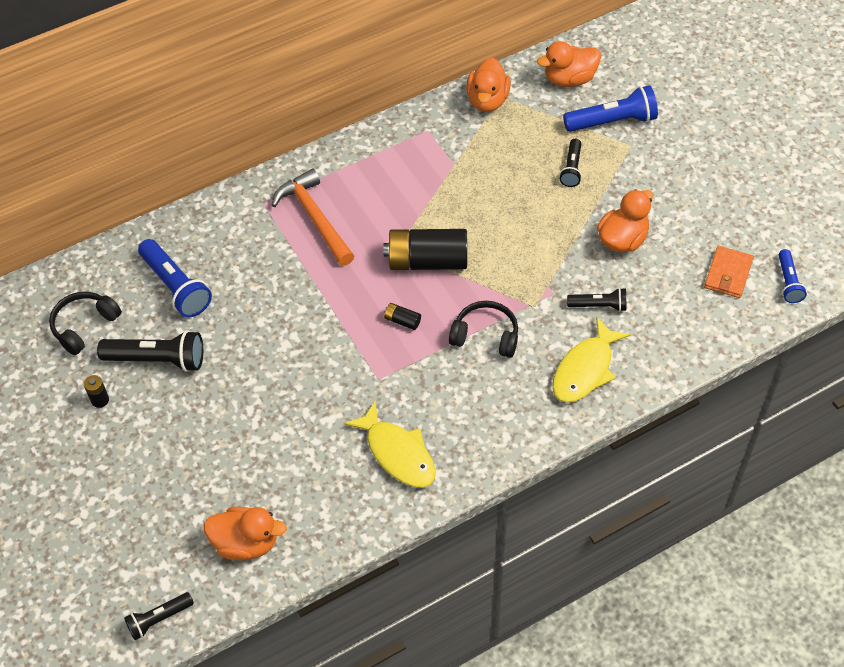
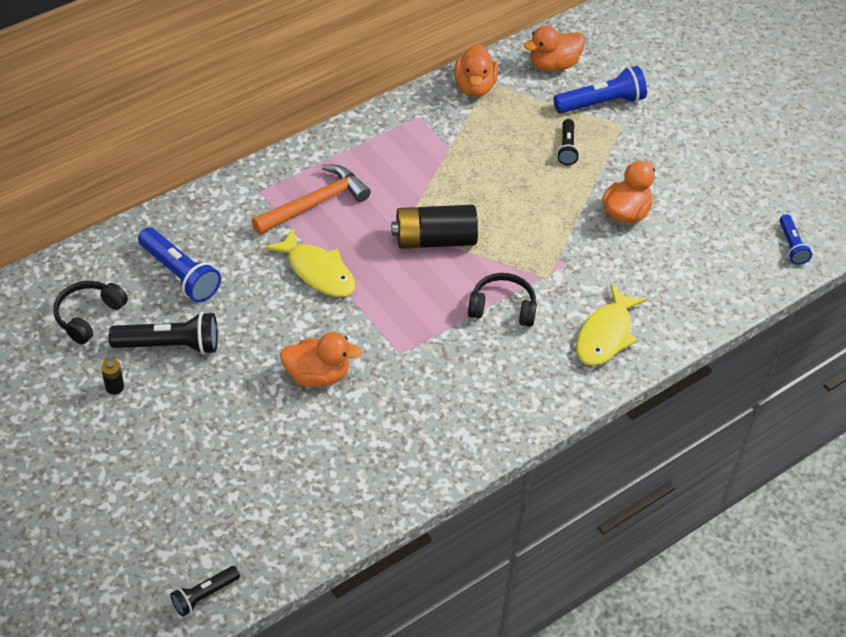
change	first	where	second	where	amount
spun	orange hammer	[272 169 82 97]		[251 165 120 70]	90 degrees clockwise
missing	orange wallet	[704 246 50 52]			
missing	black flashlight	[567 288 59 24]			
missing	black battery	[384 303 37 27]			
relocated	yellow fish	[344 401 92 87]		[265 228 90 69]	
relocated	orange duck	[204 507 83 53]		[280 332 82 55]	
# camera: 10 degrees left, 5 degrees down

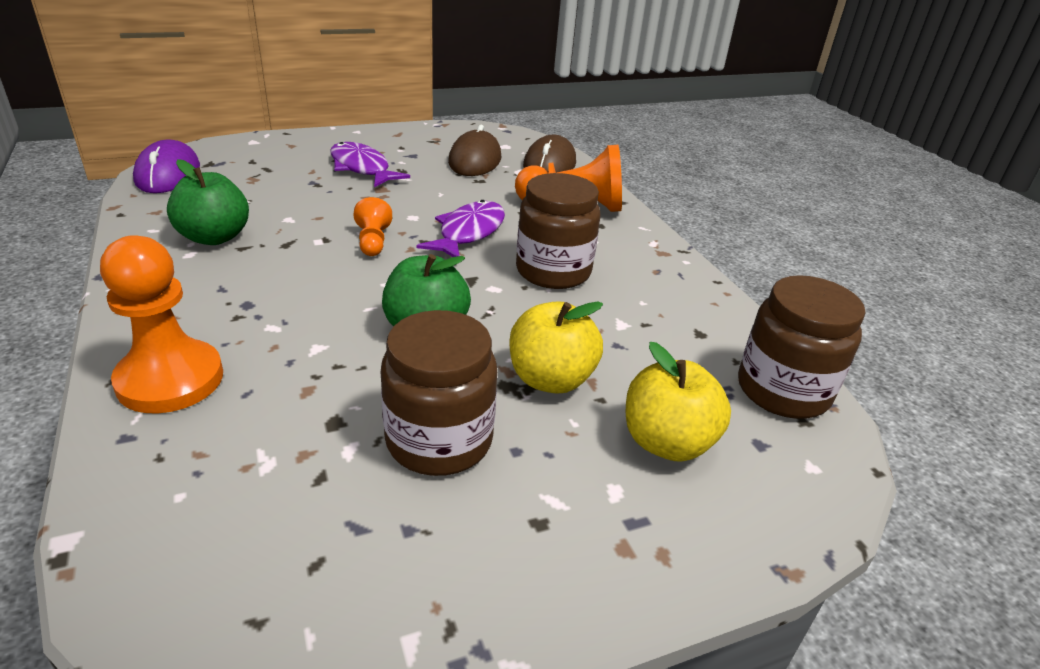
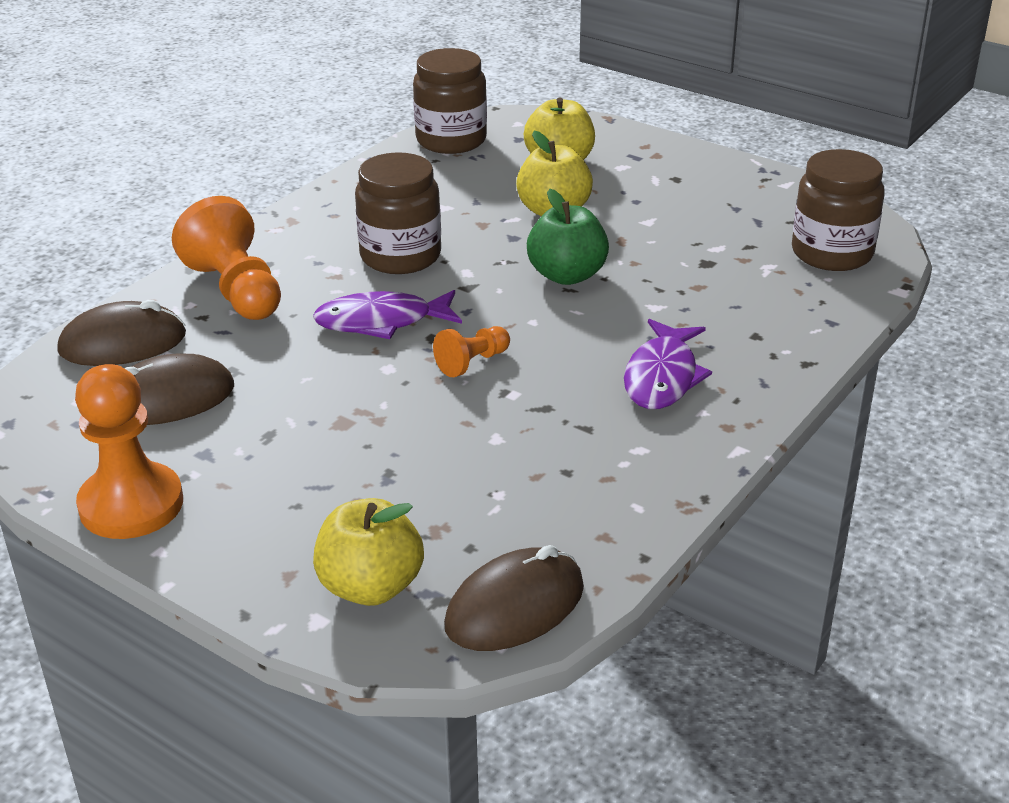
change	first	where	second	where	amount
colour	purple mouse	[133 139 67 54]	brown mouse	[444 545 140 106]	
relocated	purple fish	[330 142 80 45]		[624 319 88 90]	
missing	green apple	[167 159 82 86]			
relocated	orange pawn	[100 235 123 178]		[75 364 108 175]	
relocated	brown jar	[381 310 116 166]		[792 149 93 122]	
appeared			yellow apple	[313 498 111 108]	
# camera: 120 degrees left, 0 degrees up

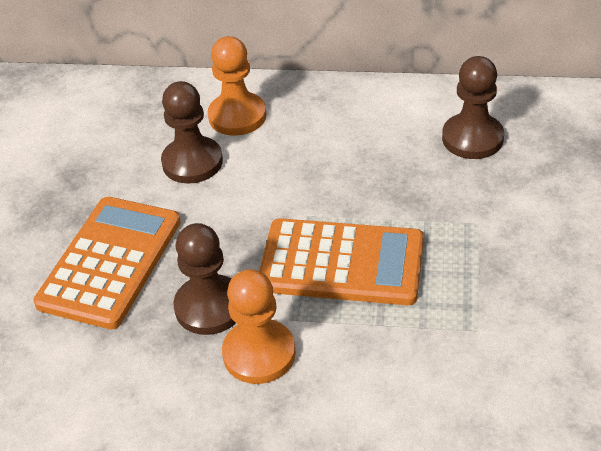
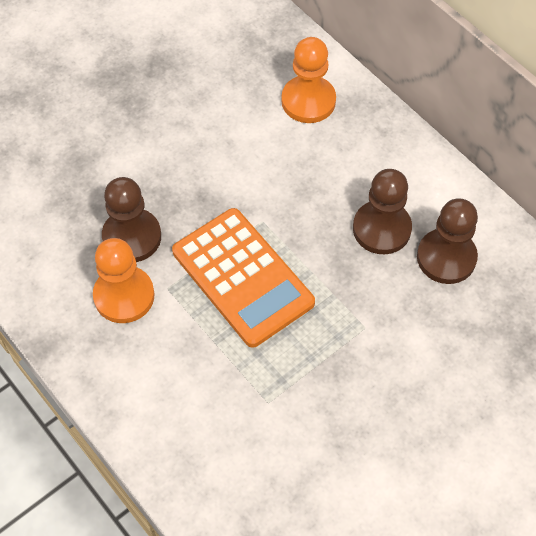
change	first	where	second	where	amount
relocated	brown pawn	[161 81 62 103]		[353 169 59 85]	
missing	orange calculator	[33 197 148 132]			
# camera: 40 degrees right, 15 degrees up

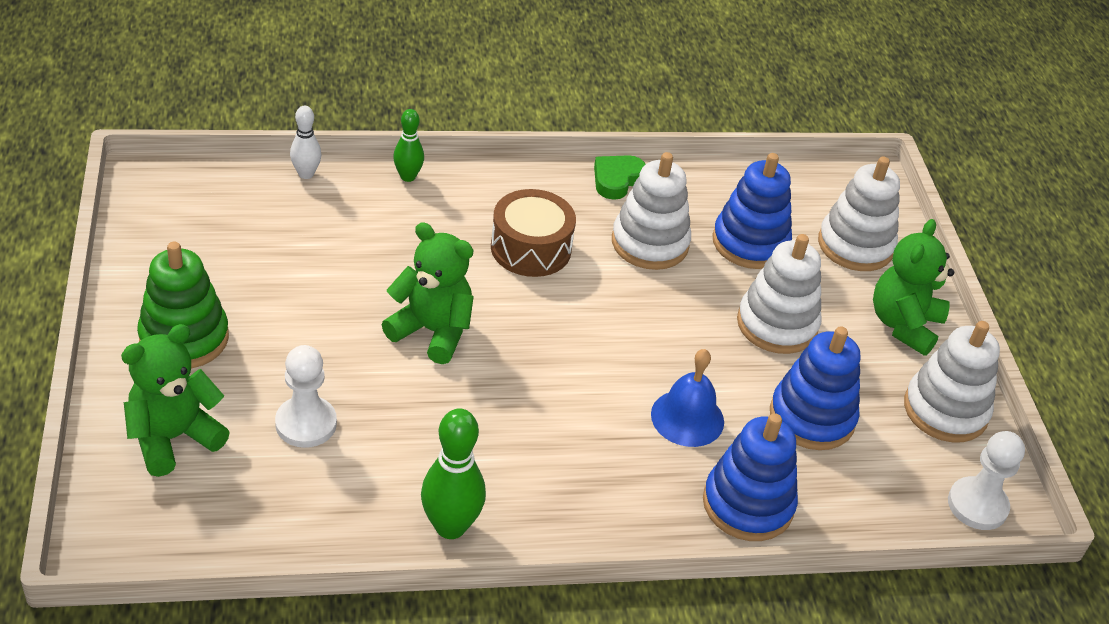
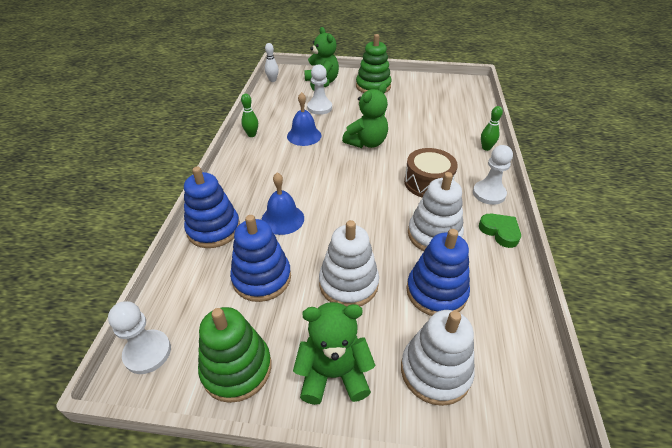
change	first	where	second	where	amount
relocated	white bowling pin	[290 105 31 74]		[265 43 14 39]	
spun	green teddy bear	[873 219 81 137]		[293 302 83 103]	45 degrees counterclockwise
colour	white stacking toy	[904 321 96 121]	green stacking toy	[198 307 73 96]	
size	green bowling pin	[421 408 65 131]		[241 94 17 43]	x0.60
appeared			blue bell	[287 92 35 54]	
appeared			white pawn	[473 145 40 60]	
# camera: 110 degrees right, 0 degrees up

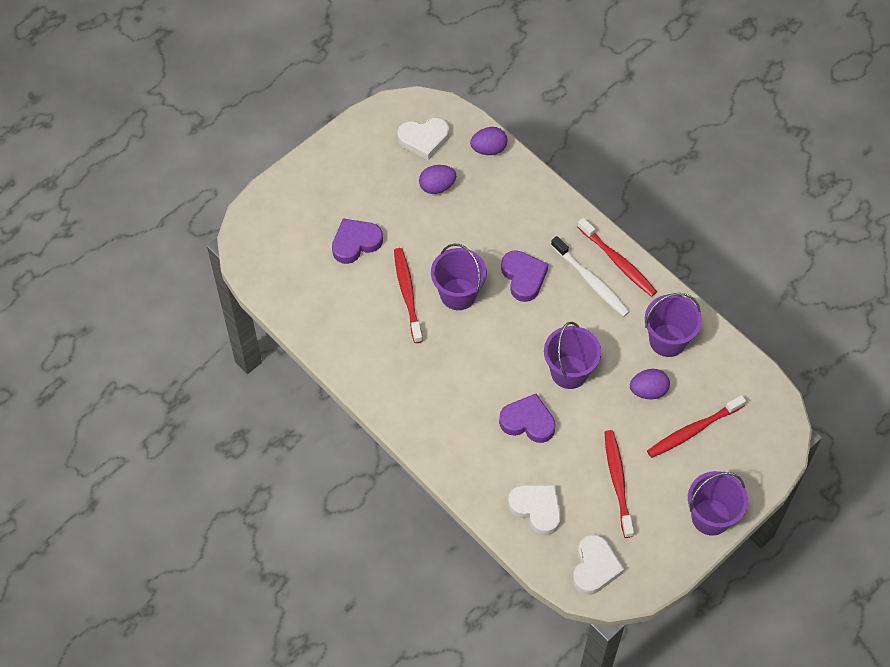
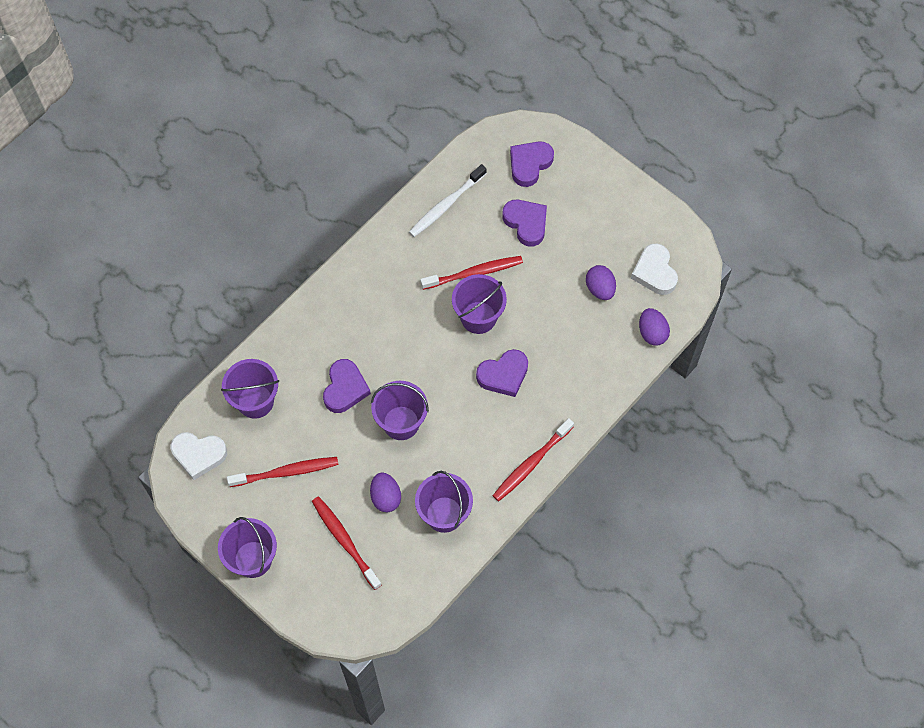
change	first	where	second	where	amount
relocated	white toothbrush	[551 236 79 80]		[409 164 78 73]	
exchanged	white heart	[508 485 53 50]	purple bucket	[221 359 58 60]	
appeared			purple heart	[510 141 44 46]	
# camera: 85 degrees right, 5 degrees up

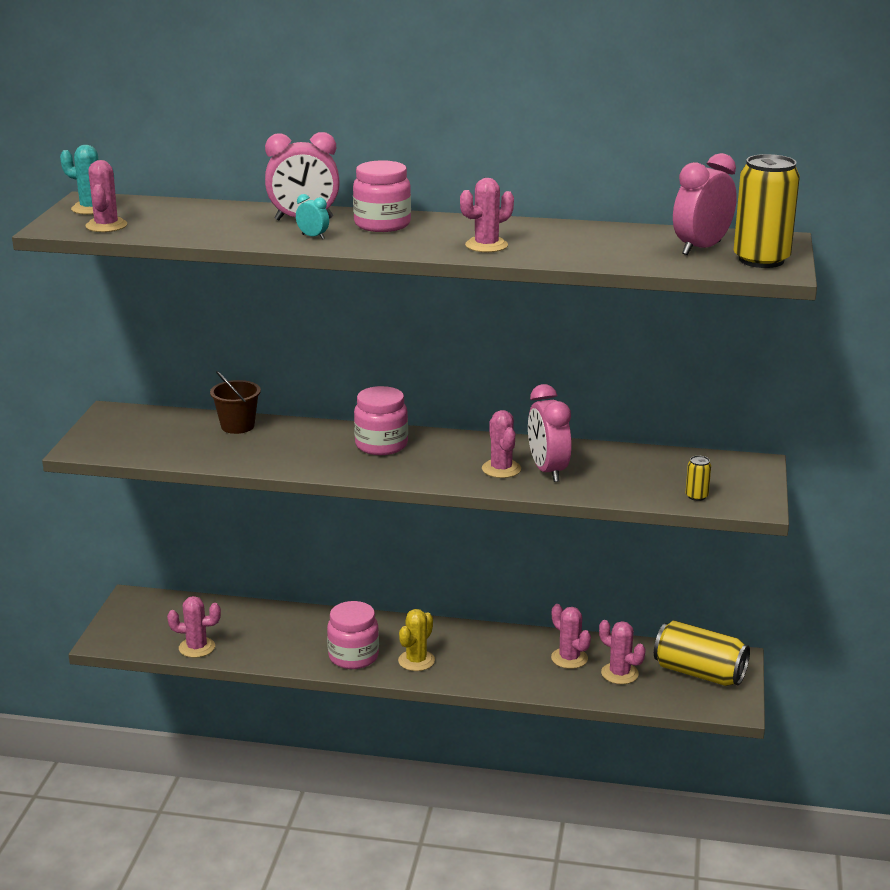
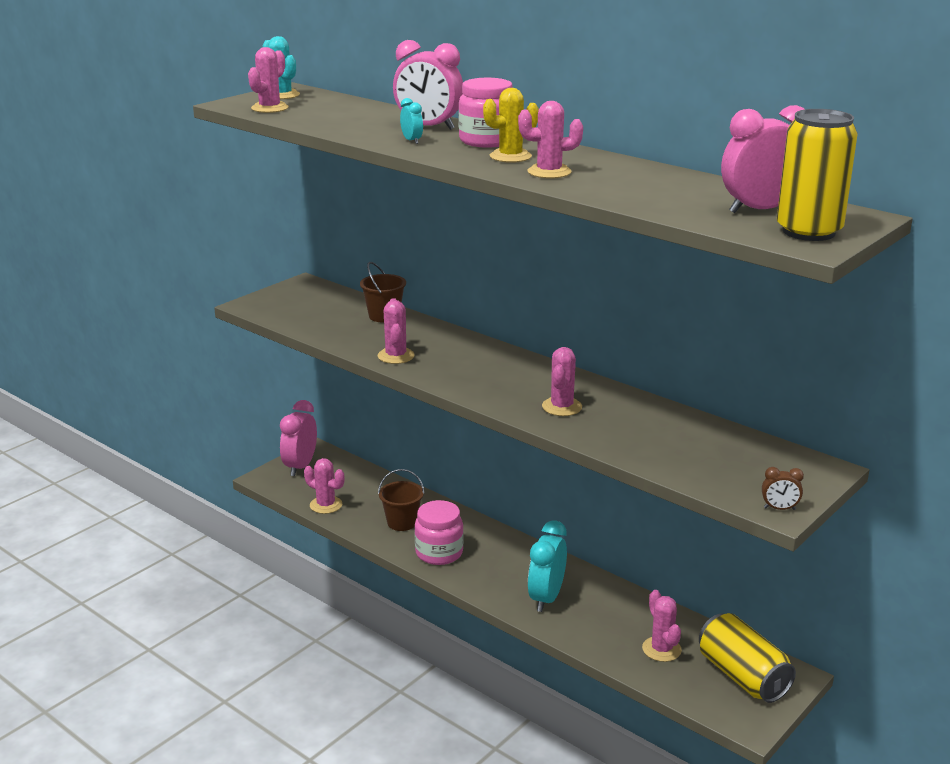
change	first	where	second	where	amount
relocated	pink clock	[528 384 44 98]		[280 400 37 76]	
missing	pink jar	[354 386 54 69]			
missing	yellow can	[686 456 25 45]			
relocated	pink cactus	[551 604 40 65]		[378 298 37 66]	
relocated	yellow cactus	[398 609 37 62]		[483 88 56 75]	
appeared			brown clock	[762 467 42 43]	
appeared			brown bucket	[378 469 47 62]	
appeared			turquoise clock	[528 521 39 91]	
# camera: 30 degrees right, 0 degrees up

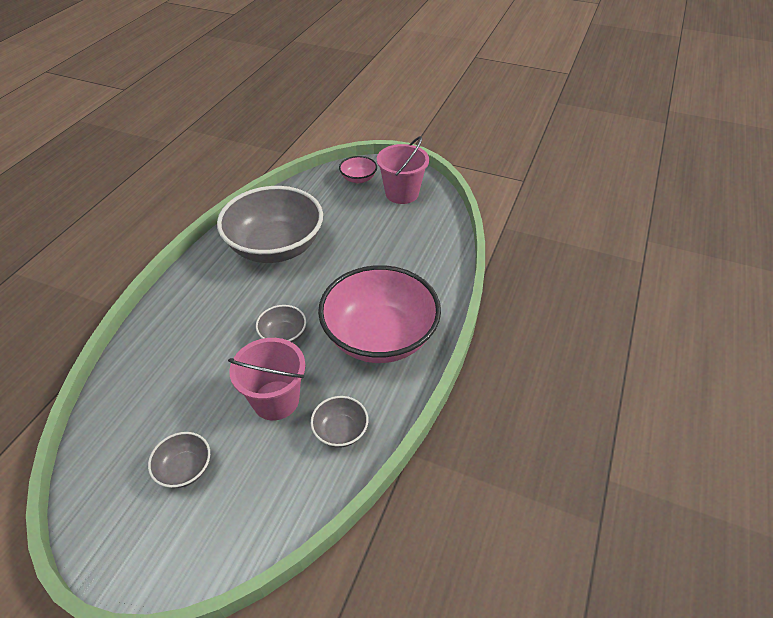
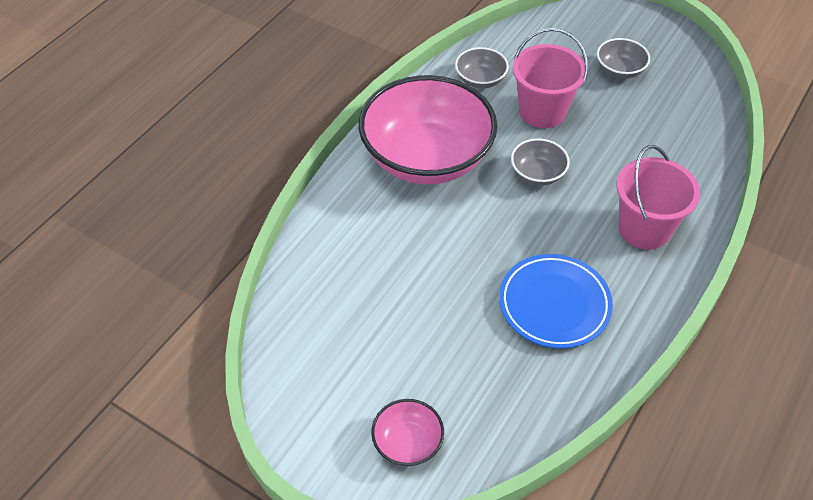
change	first	where	second	where	amount
relocated	pink bucket	[377 136 52 68]		[617 145 83 105]	
exchanged	grey bowl	[217 186 106 77]	blue plate	[499 254 114 95]	
# camera: 170 degrees left, 5 degrees up

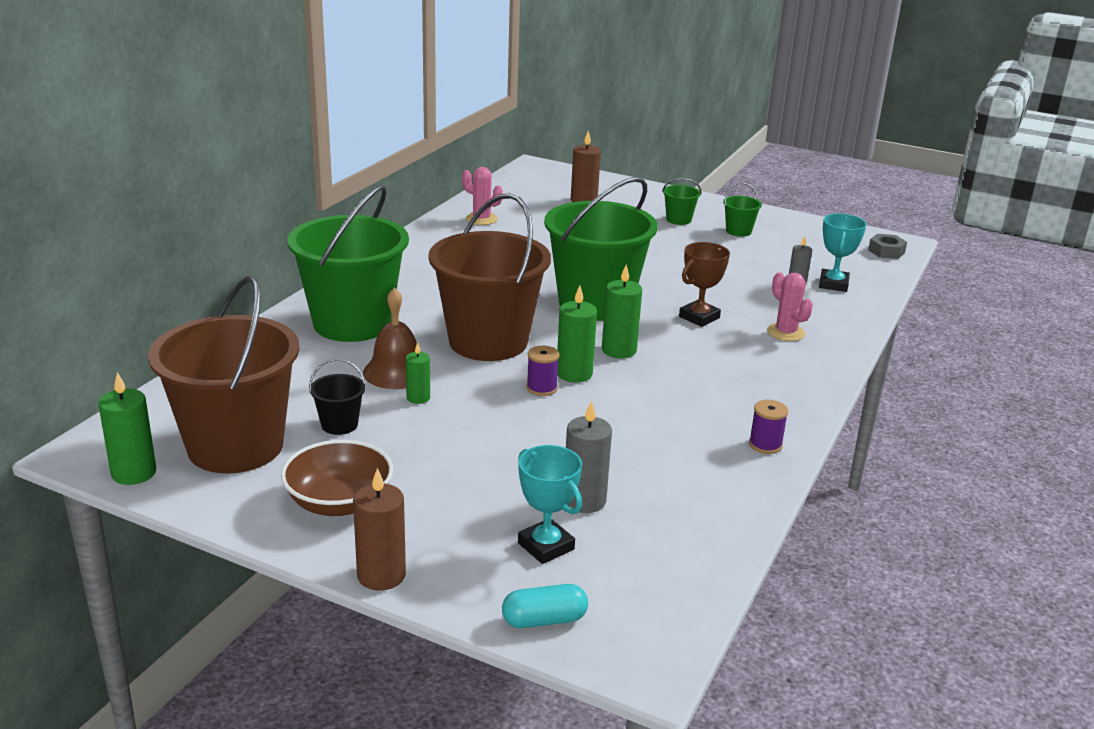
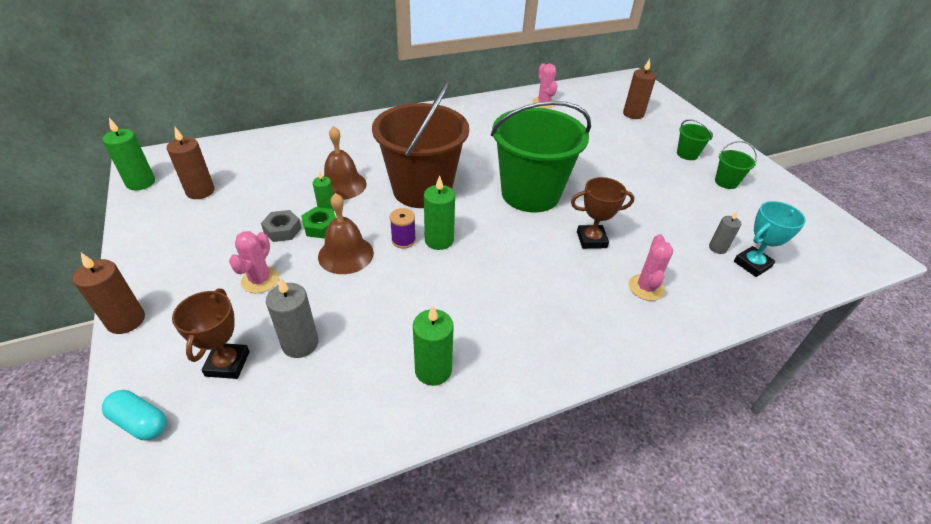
change	first	where	second	where	amount
missing	green bucket	[287 185 122 157]			
relocated	grey nut	[868 234 39 25]		[261 210 40 32]	
relocated	green candle	[602 264 40 94]		[413 306 41 80]	
exchanged	brown bucket	[148 276 152 197]	brown candle	[167 127 48 72]	
missing	black bucket	[309 359 57 76]			
missing	purple spool	[749 400 39 54]			
missing	brown bowl	[281 440 112 76]			
colour	turquoise trophy	[518 445 64 119]	brown trophy	[172 288 78 91]	
appeared			brown bell	[318 193 56 81]	
appeared			green nut	[301 207 35 31]	
appeared			pink cactus	[229 231 50 62]	
# camera: 40 degrees right, 15 degrees up

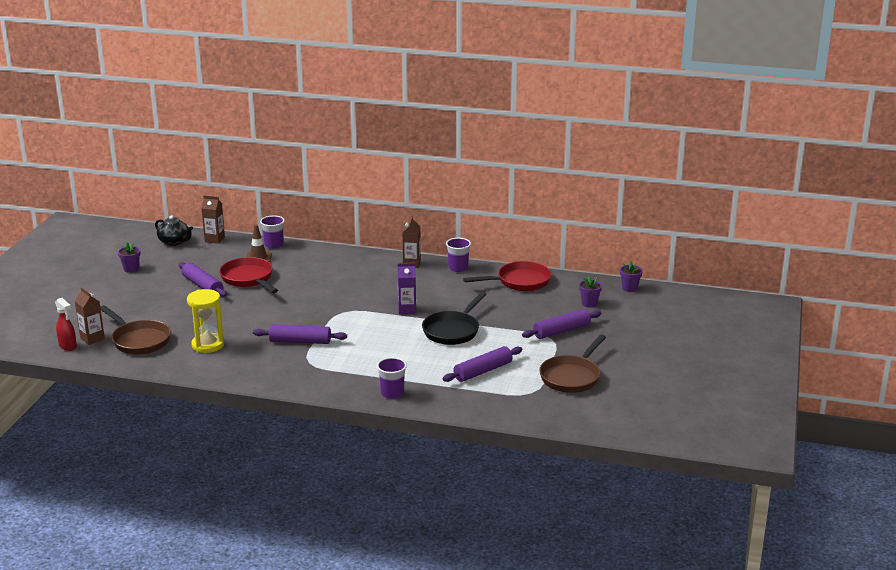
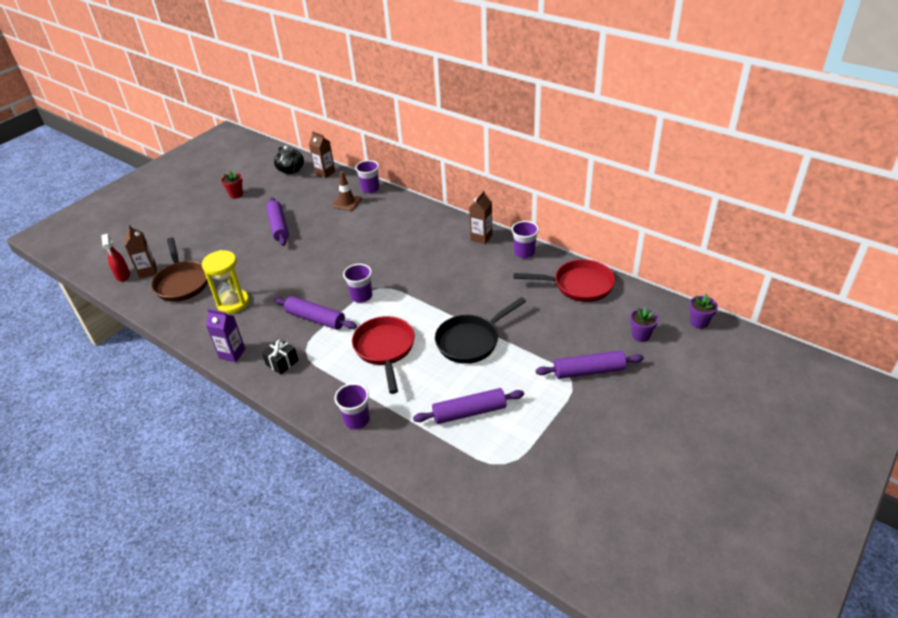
change	first	where	second	where	amount
colour	purple flower pot	[118 243 22 30]	red flower pot	[221 171 22 28]	
relocated	red pan	[219 257 59 36]		[352 316 63 78]	
relocated	purple carton	[398 263 18 51]		[206 309 39 53]	
missing	brown pan	[539 335 67 58]			
appeared			purple cup	[343 264 29 39]	
appeared			black gift	[262 339 36 35]	
# camera: 25 degrees right, 15 degrees up

